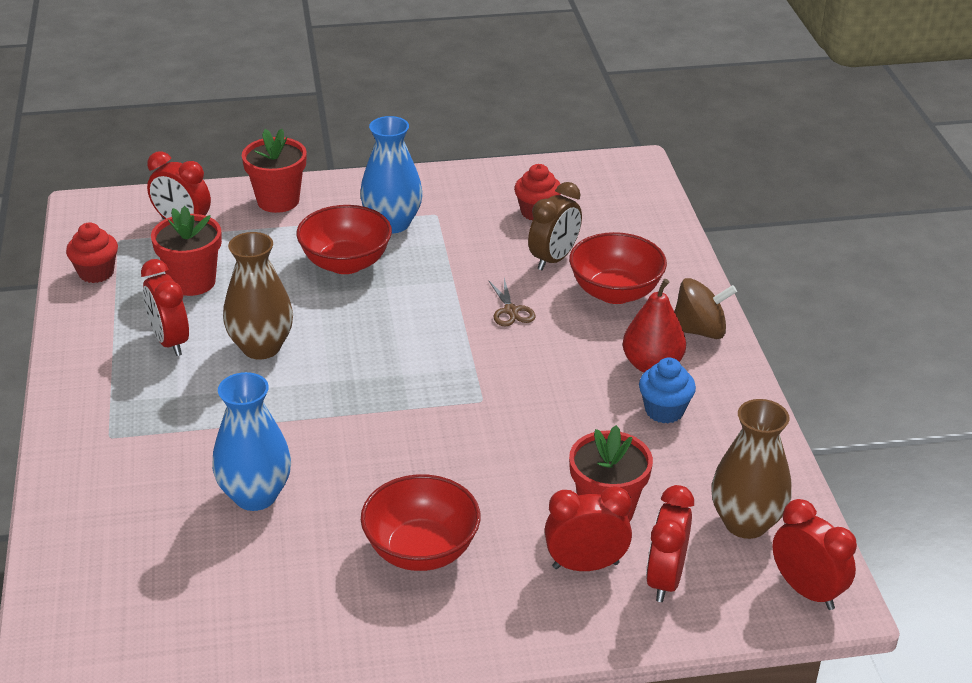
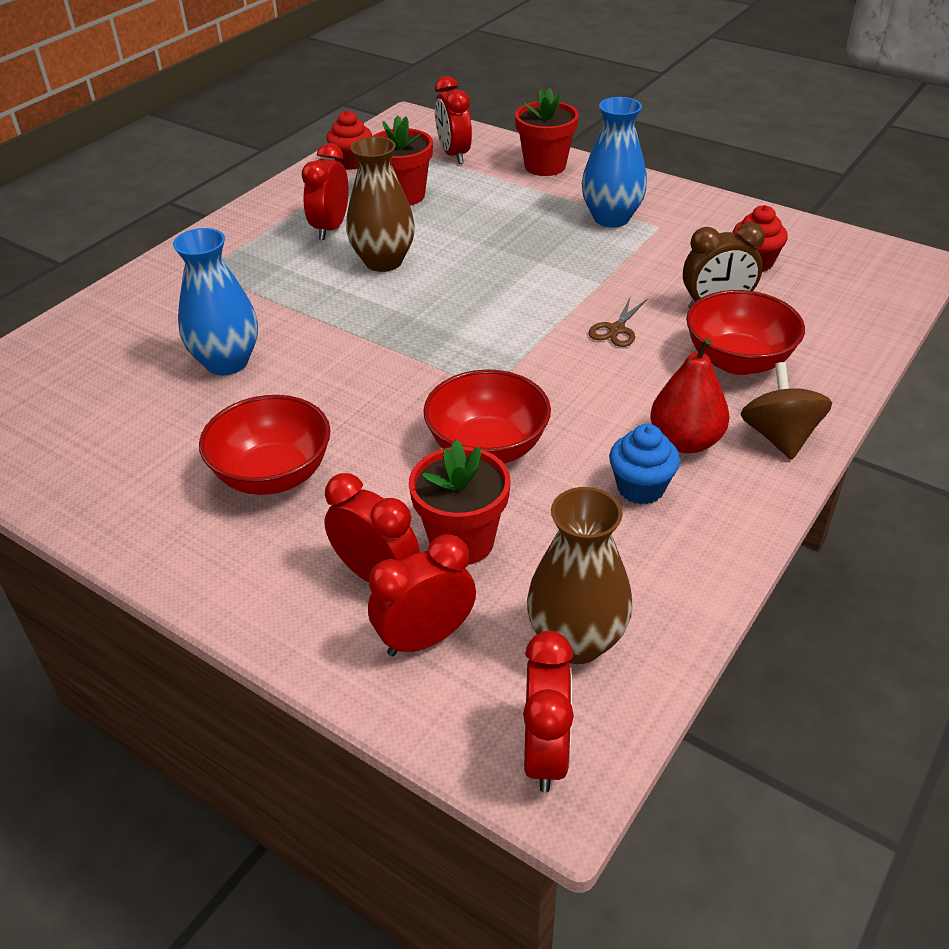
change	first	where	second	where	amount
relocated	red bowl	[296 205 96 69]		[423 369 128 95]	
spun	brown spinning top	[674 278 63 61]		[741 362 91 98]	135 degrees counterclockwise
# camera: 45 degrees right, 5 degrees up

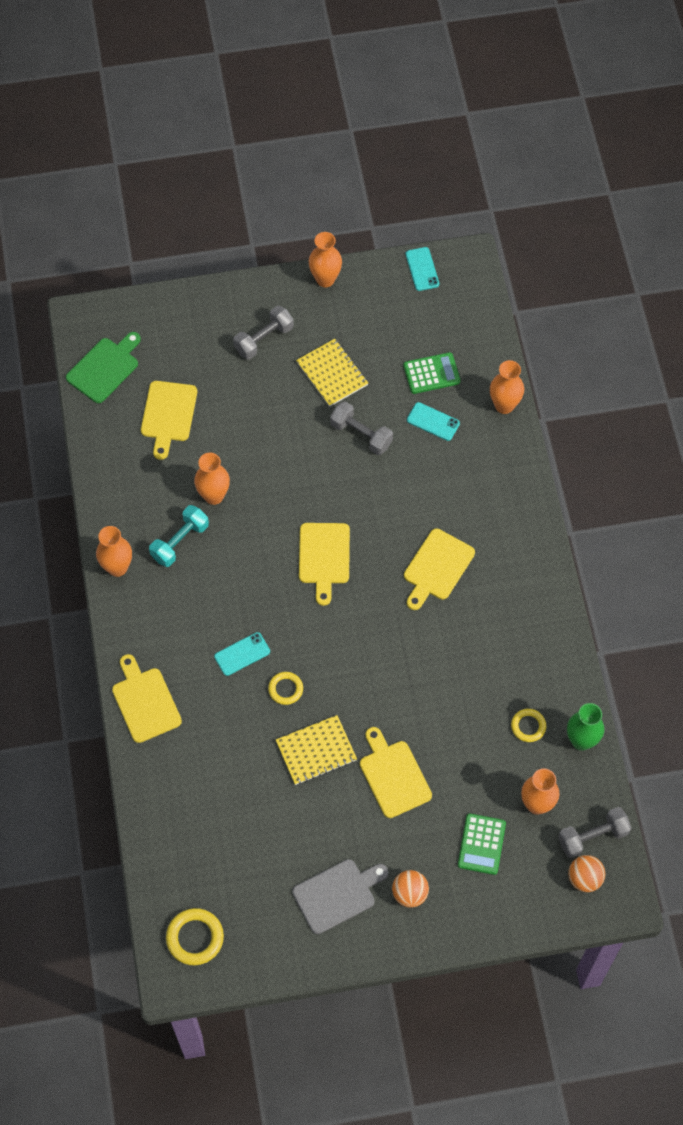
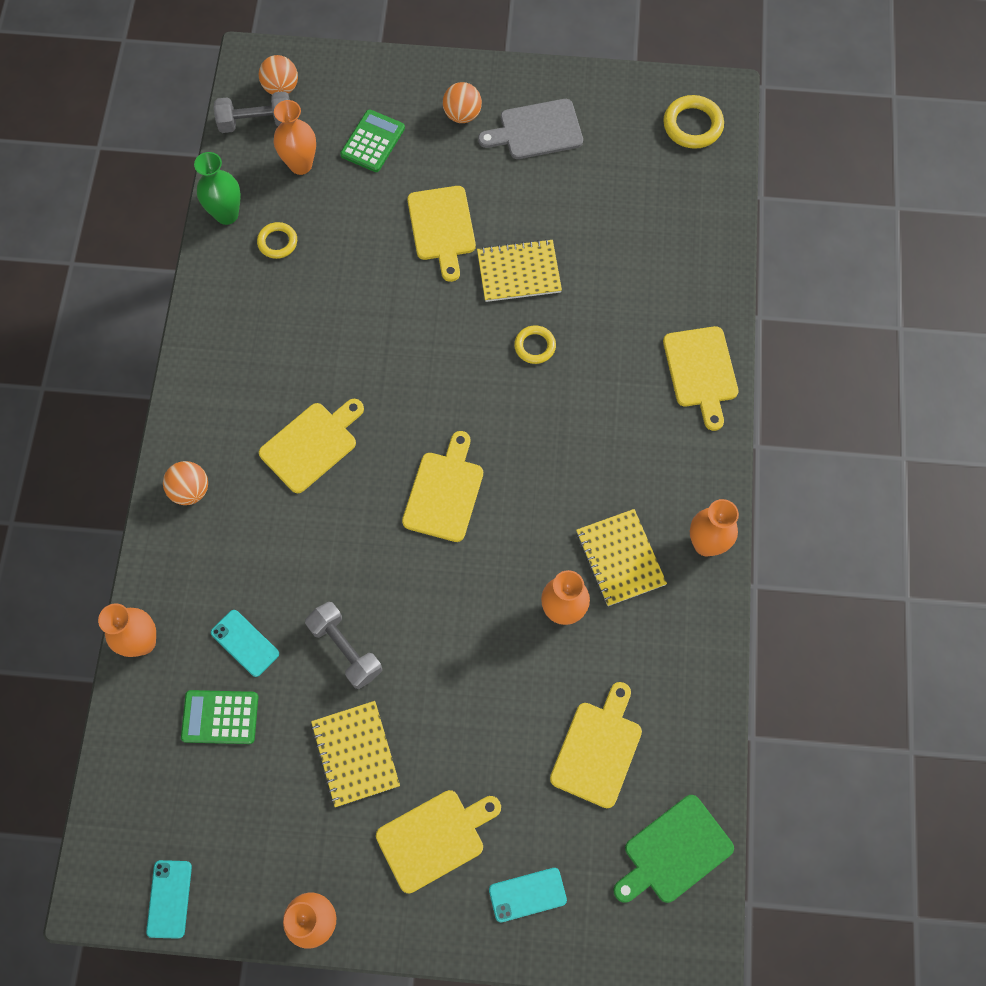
change	first	where	second	where	amount
exchanged	grey dumbbell	[233 306 61 54]	yellow cutting board	[376 790 125 104]	
exchanged	turquoise dumbbell	[149 505 60 62]	yellow notebook	[576 509 91 97]	
relocated	turquoise phone	[214 632 56 44]		[489 868 78 54]	
appeared			orange ball	[163 461 45 44]	
# camera: 165 degrees left, 5 degrees up

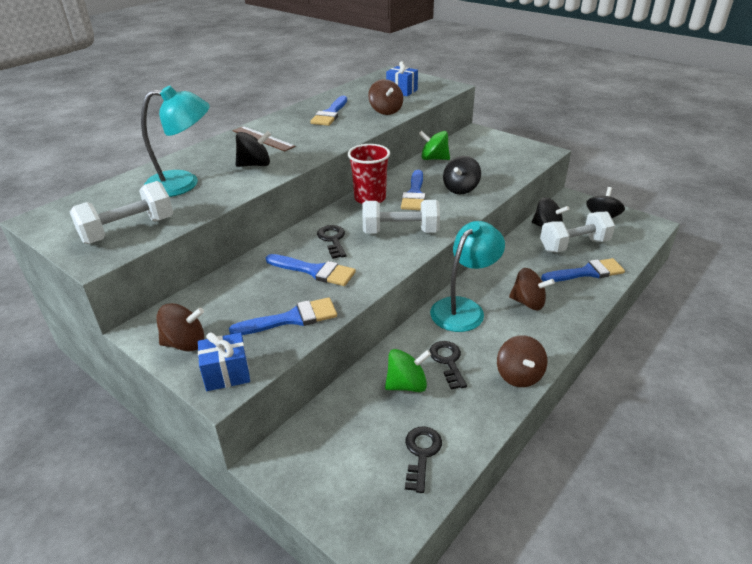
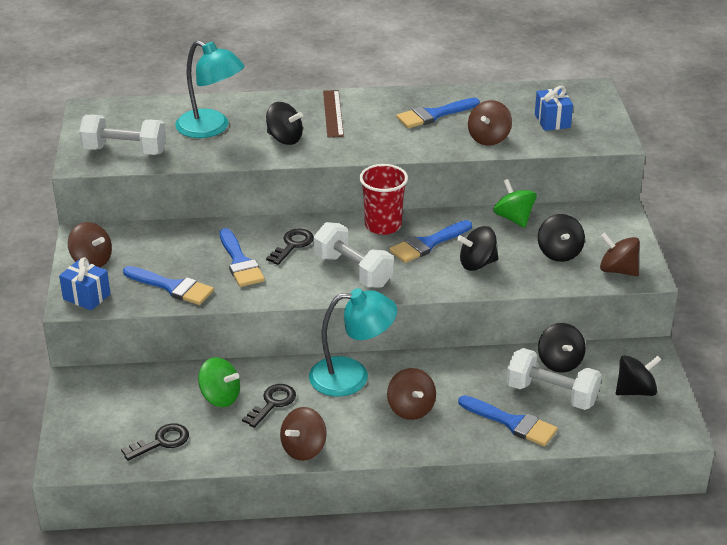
change	first	where	second	where	amount
appeared			black spinning top	[538 214 47 48]	
appeared			brown spinning top	[600 233 40 43]	
# camera: 45 degrees right, 0 degrees up

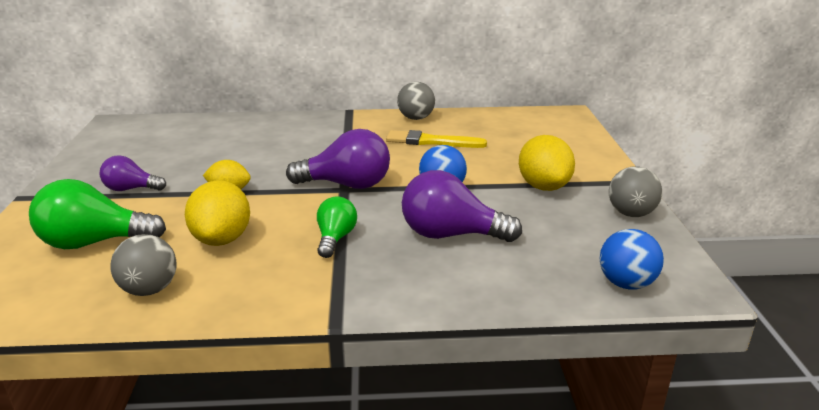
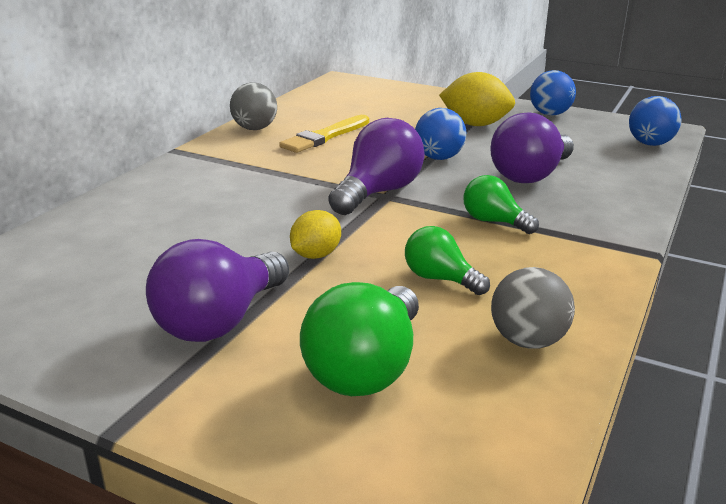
change	first	where	second	where	amount
size	purple light bulb	[100 155 66 36]		[146 239 143 103]	x1.68
colour	grey ball	[609 166 53 51]	blue ball	[530 70 46 46]	
exchanged	yellow lemon	[185 180 65 66]	green light bulb	[405 226 85 69]	
# camera: 60 degrees left, 0 degrees up

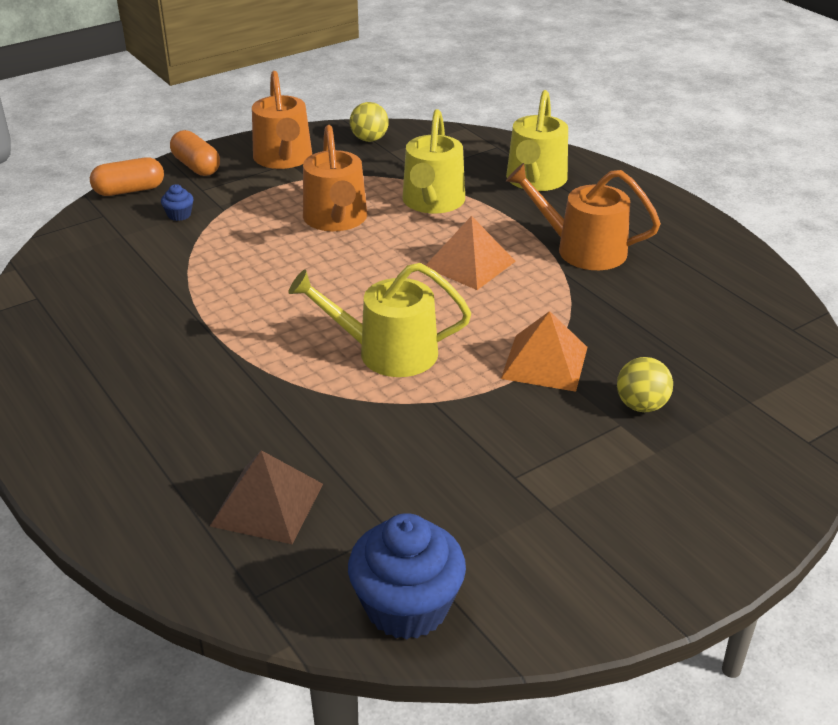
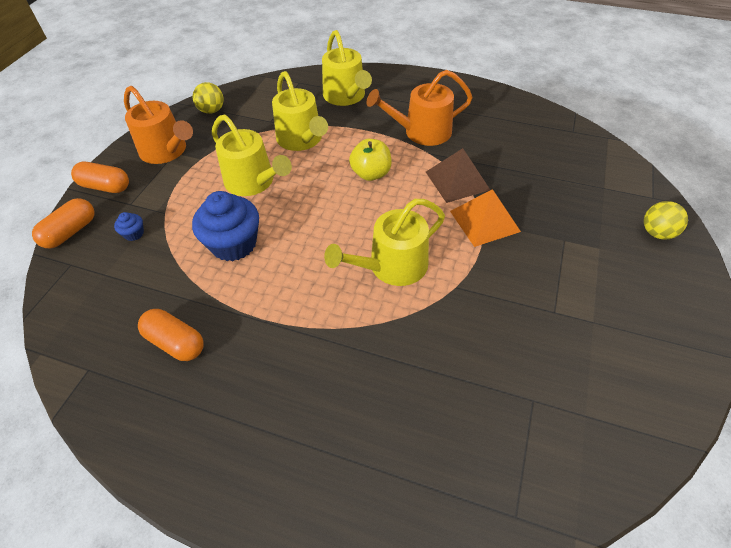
change	first	where	second	where	amount
colour	orange watering can	[303 125 64 106]	yellow watering can	[212 115 80 81]	
exchanged	orange pyramid	[425 216 91 74]	yellow apple	[349 139 43 42]	
relocated	yellow ball	[617 357 56 55]		[644 201 44 39]	
relocated	brown pyramid	[210 450 113 94]		[426 148 64 55]	
relocated	blue cupcake	[348 513 118 127]		[192 191 67 70]	
appeared			orange capsule	[138 309 66 52]	
# camera: 35 degrees left, 15 degrees up

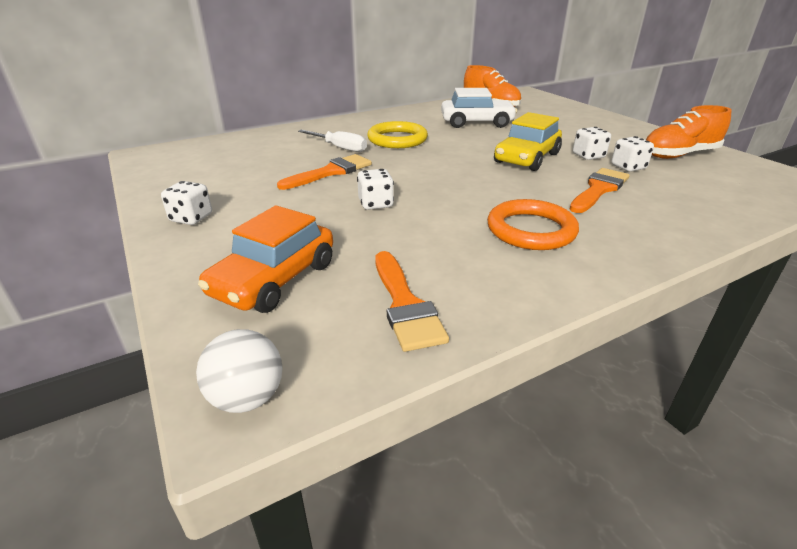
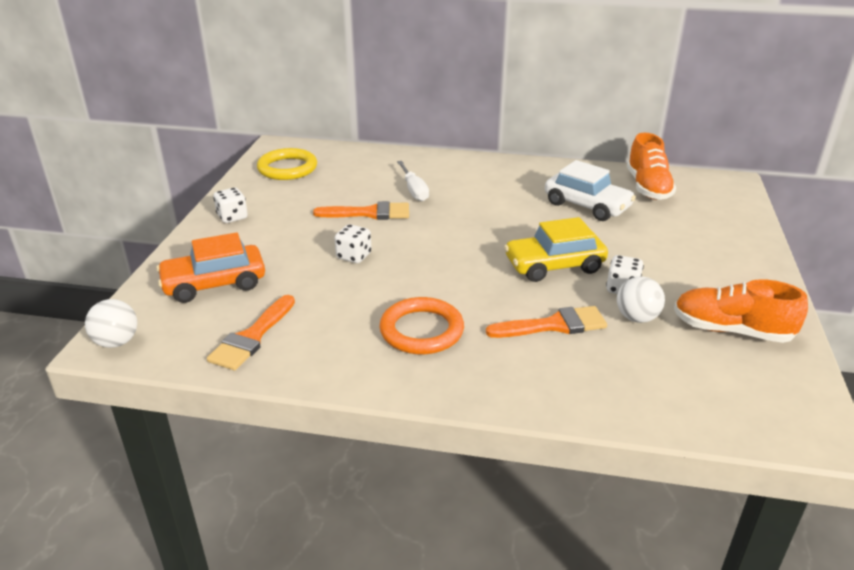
change	first	where	second	where	amount
relocated	yellow ring	[367 121 61 27]		[257 148 60 32]	
exchanged	white dice	[611 136 43 36]	white ball	[617 276 48 47]	
# camera: 40 degrees right, 0 degrees up

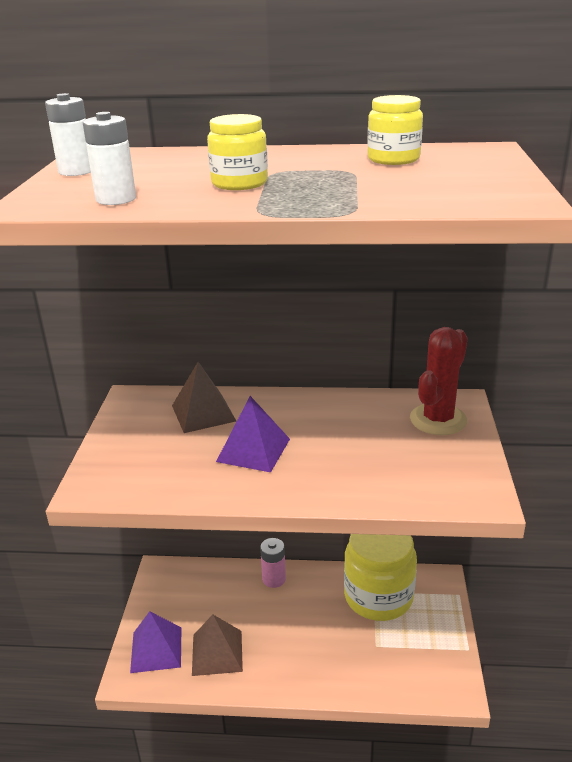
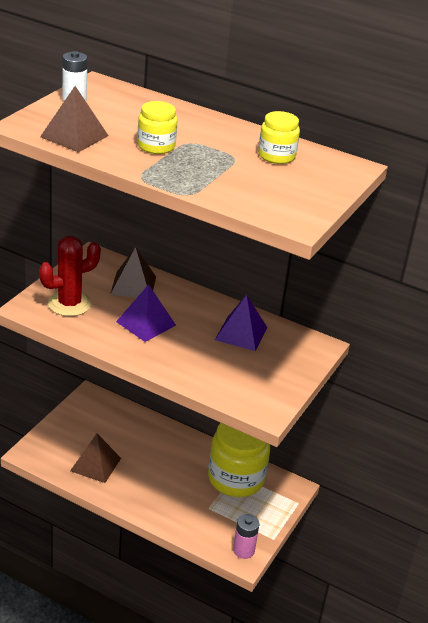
change	first	where	second	where	amount
exchanged	white battery	[83 112 53 93]	brown pyramid	[40 86 68 66]	
relocated	red cactus	[410 327 58 108]		[39 236 62 80]	
relocated	pink battery	[260 538 26 50]		[233 514 26 45]	
relocated	purple pyramid	[130 611 51 62]		[215 295 53 56]	
# camera: 20 degrees right, 5 degrees up

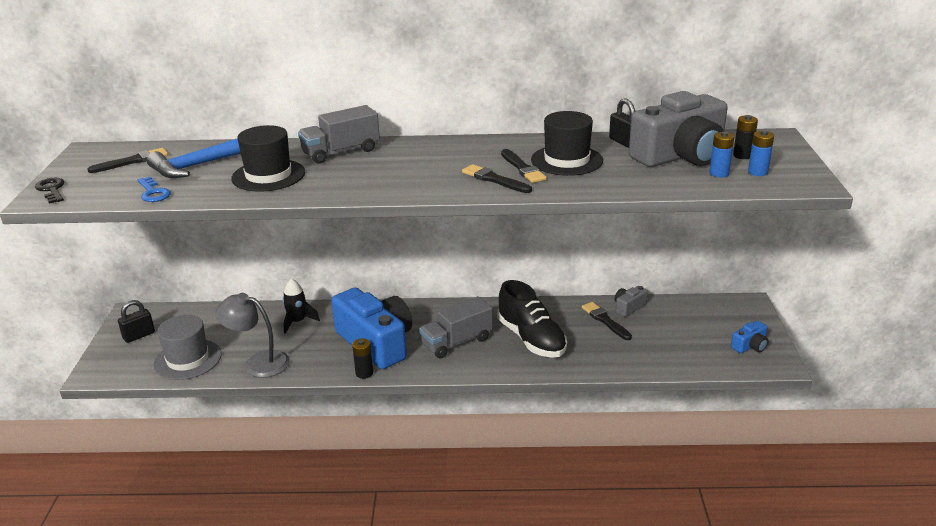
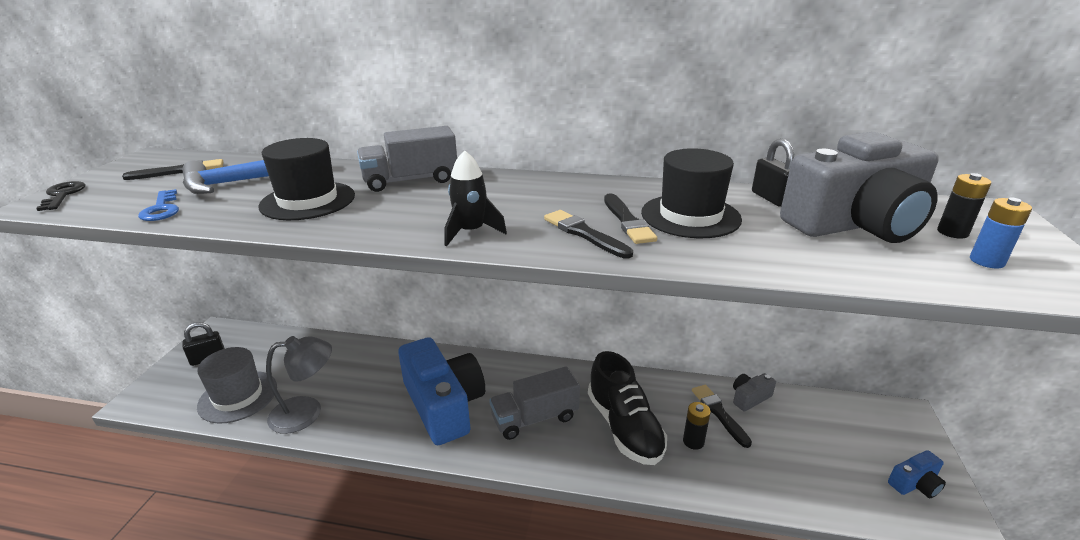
change	first	where	second	where	amount
missing	blue battery	[709 131 25 46]			
relocated	black rocket	[283 278 37 56]		[444 150 63 96]	
spun	grey lamp	[216 293 74 85]		[266 336 66 98]	135 degrees clockwise
relocated	black battery	[352 338 21 41]		[683 402 28 48]	
# camera: 10 degrees right, 0 degrees up

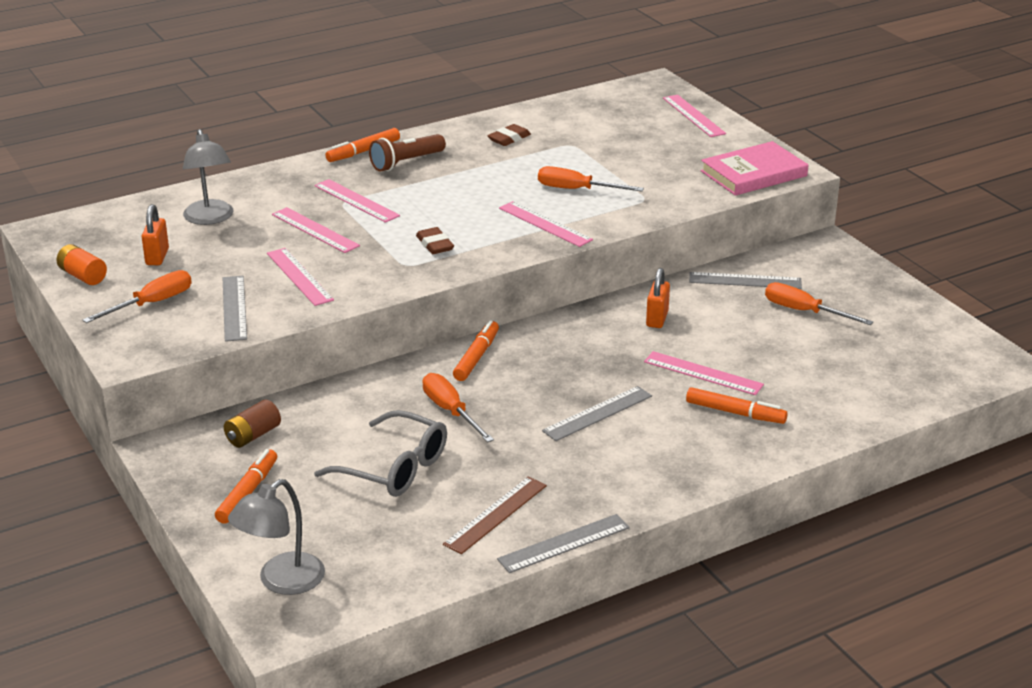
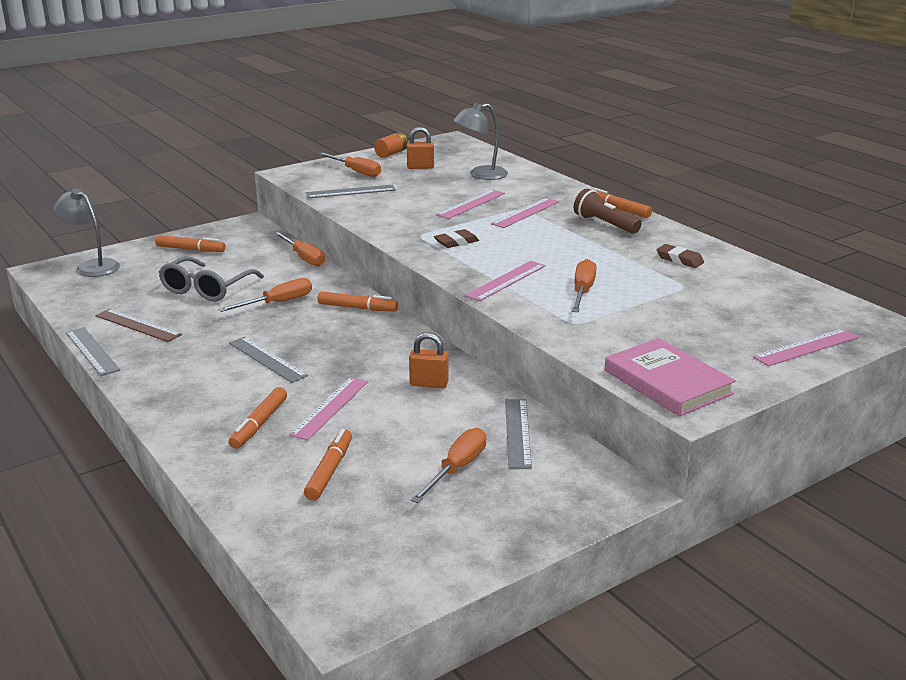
change	first	where	second	where	amount
missing	pink ruler	[267 248 67 58]			
missing	brown battery	[224 399 57 49]			
appeared			orange screwdriver	[274 232 51 35]	
appeared			orange marker	[304 429 48 72]	
# camera: 85 degrees right, 5 degrees down

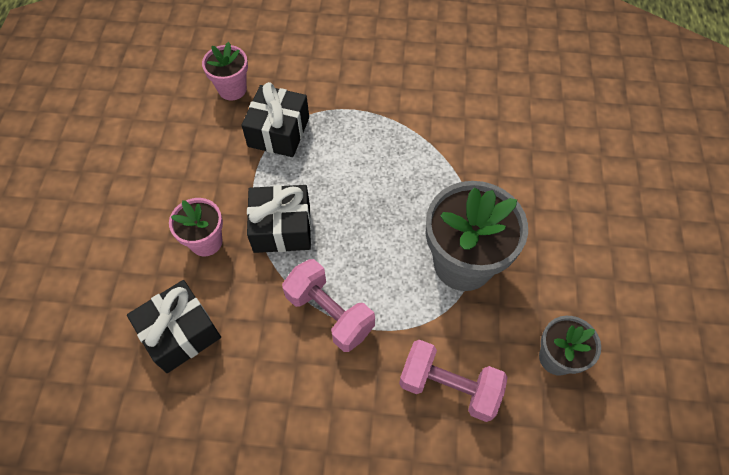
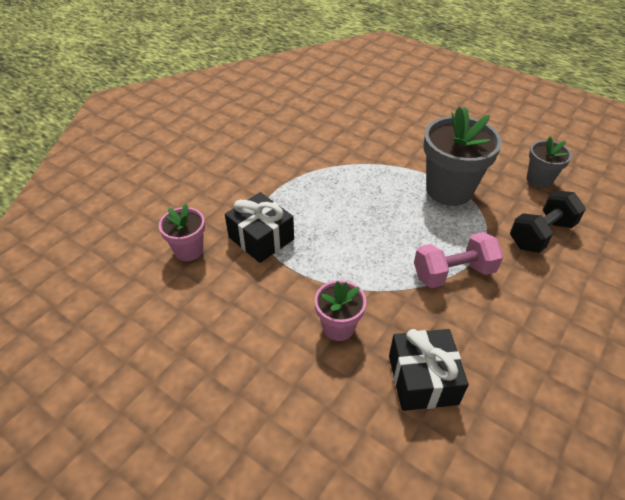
change	first	where	second	where	amount
missing	black gift	[247 185 64 68]			
colour	pink dumbbell	[399 340 109 82]	black dumbbell	[510 191 76 62]	
# camera: 60 degrees left, 15 degrees down

